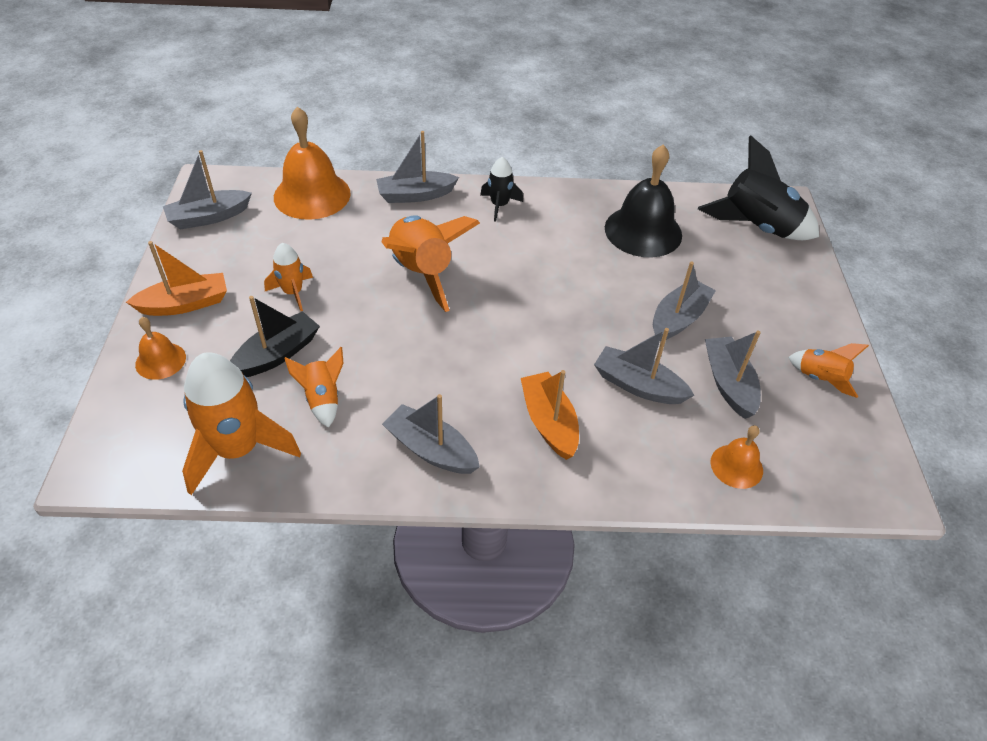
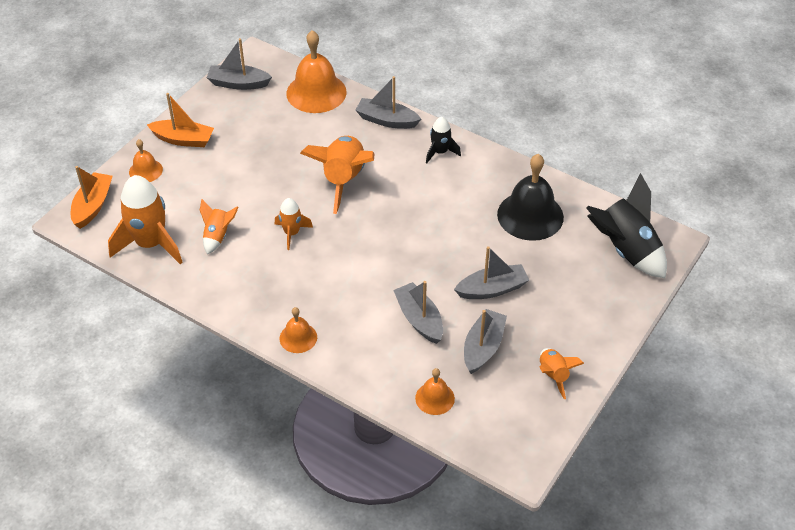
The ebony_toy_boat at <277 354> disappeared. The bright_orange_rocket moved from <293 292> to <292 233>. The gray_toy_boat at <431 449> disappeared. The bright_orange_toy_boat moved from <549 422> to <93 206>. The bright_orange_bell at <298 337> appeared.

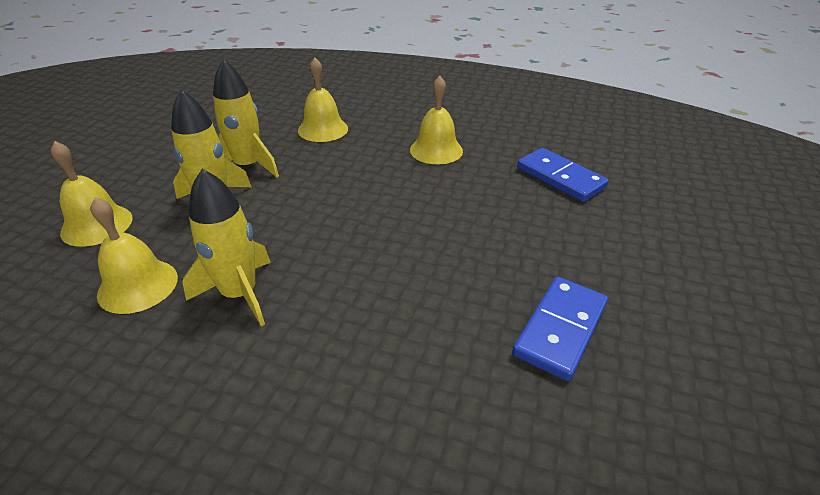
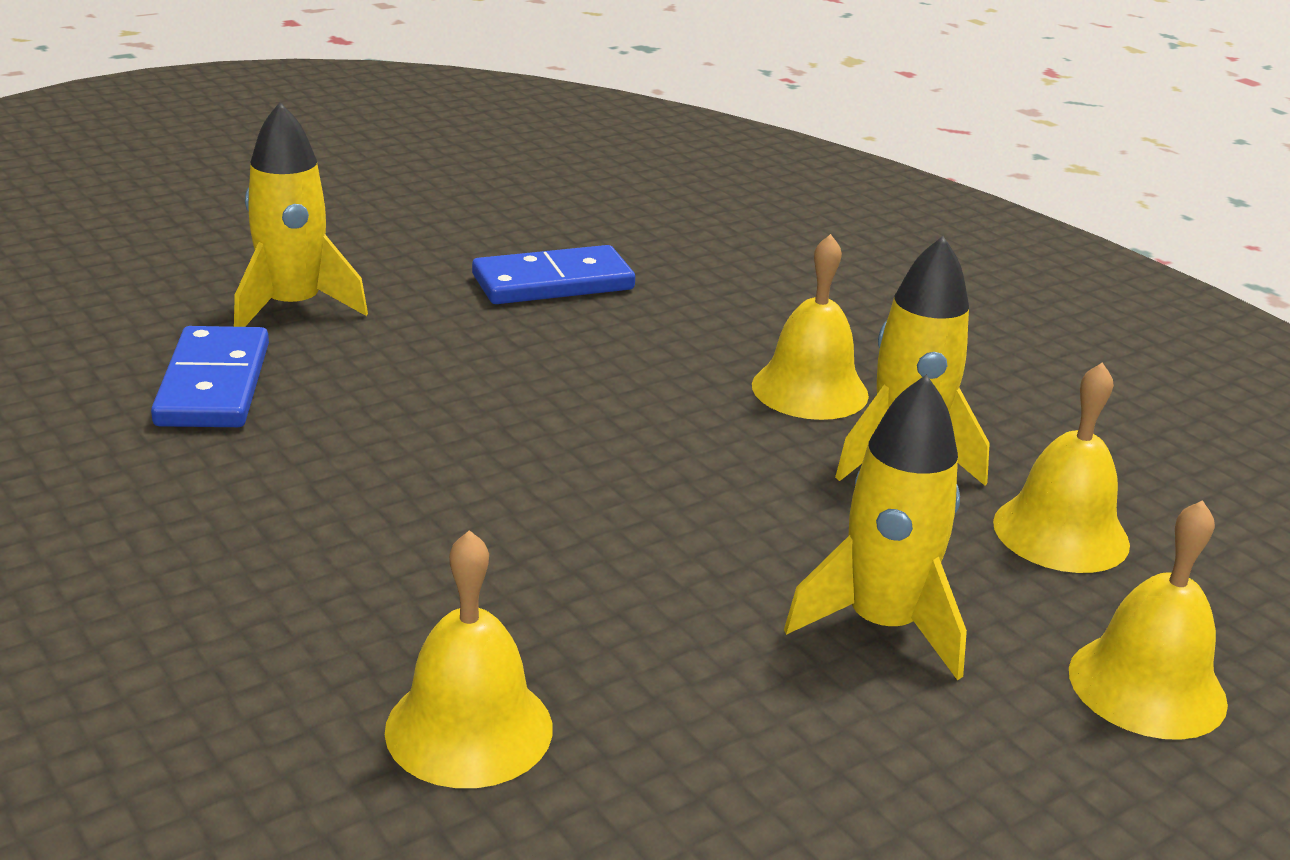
The golden_rocket moved from <248 166> to <293 307>. The golden_bell moved from <436 150> to <810 389>.

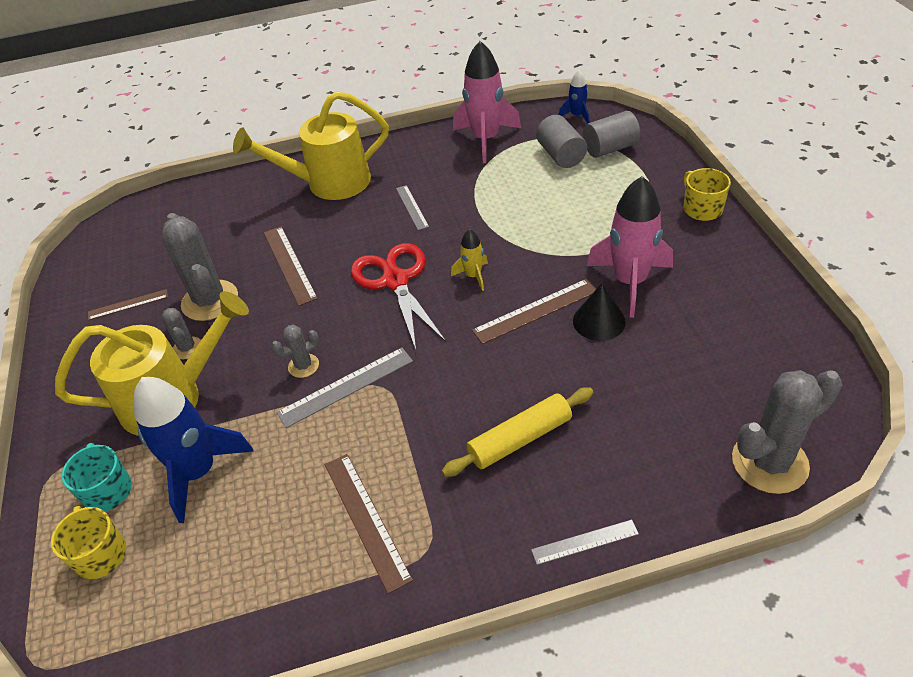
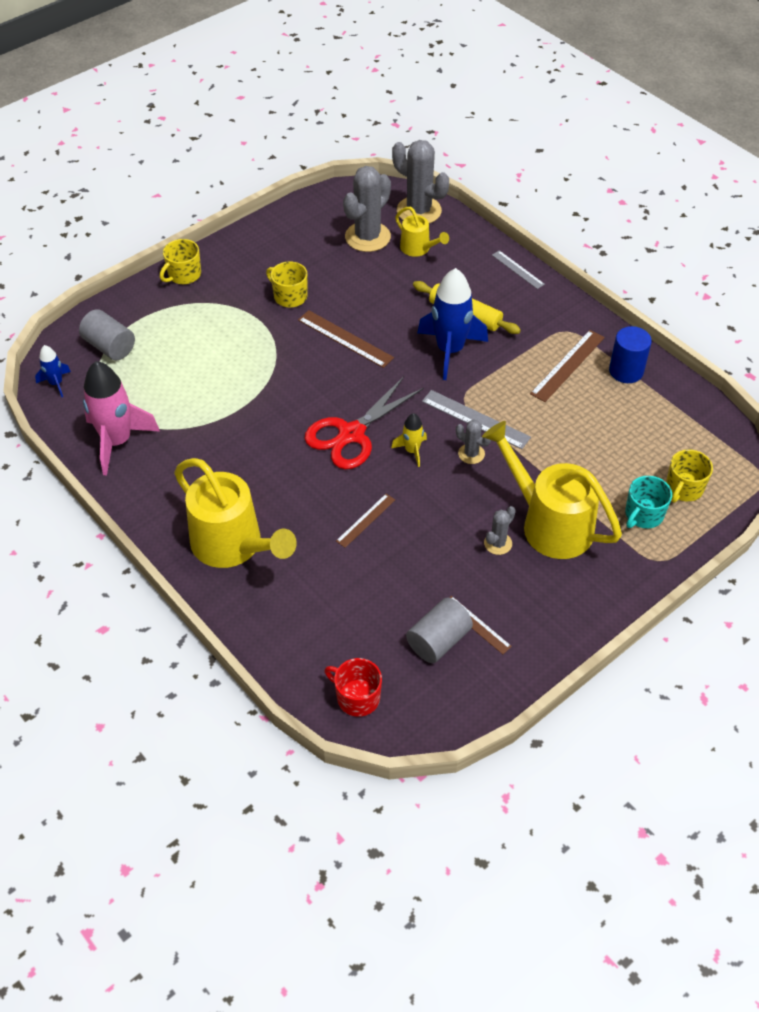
The blue_rocket moved from <199 472> to <450 350>. The gray_cactus moved from <210 301> to <367 237>. The brown_measuring_stick at <289 264> changed to 0.63 times the size. The gray_measuring_stick at <412 207> disappeared. The golden_rocket moved from <473 276> to <412 451>. The gray_cylinder moved from <561 155> to <438 640>. The ebony_solid_cone at <599 321> disappeared. The pink_rocket at <630 282> was replaced by the golden_tea_mug at <289 296>. The crimson_tea_mug at <357 697> appeared. The golden_watering_pot at <418 249> appeared. The blue_cylinder at <626 371> appeared.

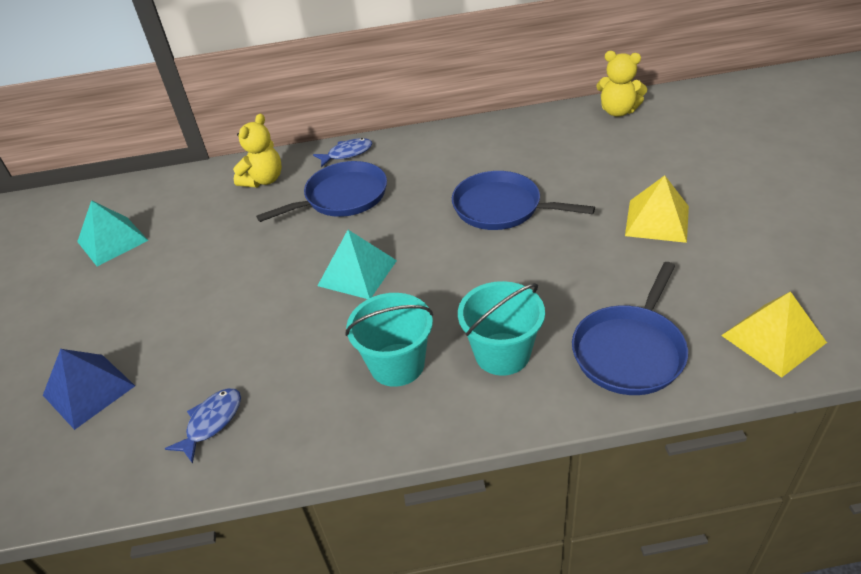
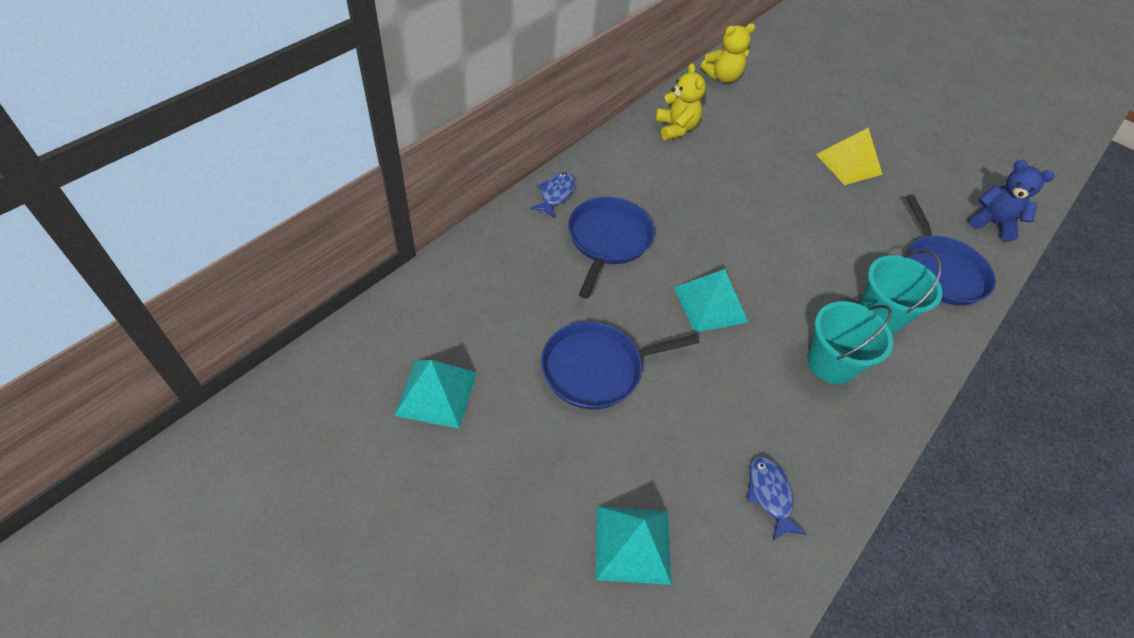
The blue_solid_pyramid at <88 390> became the turquoise_solid_pyramid at <632 544>. The golden_stuffed_bear moved from <263 180> to <676 128>. The blue_frying_pan moved from <501 207> to <597 369>. The golden_solid_pyramid at <773 339> was replaced by the blue_stuffed_bear at <992 223>.

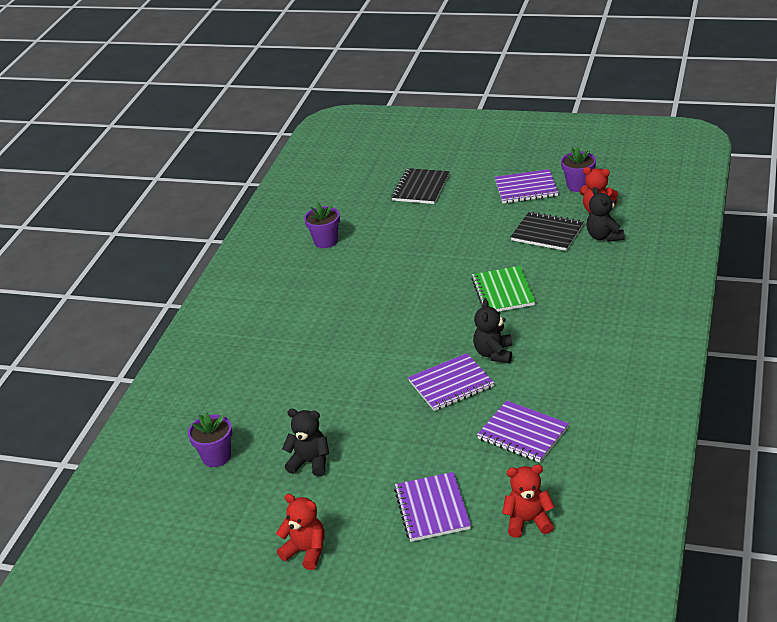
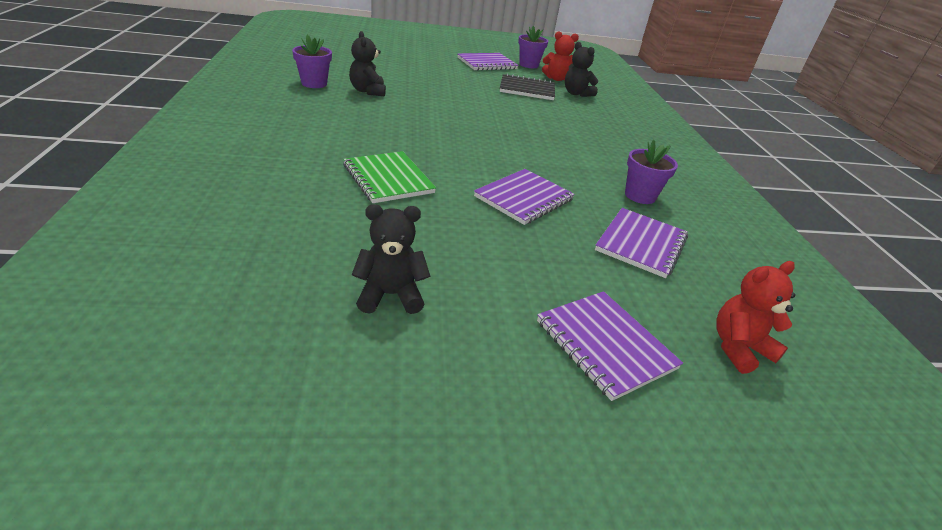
The violet_potted_plant moved from <216 457> to <640 196>. The crimson_stuffed_bear at <306 551> disappeared. The ebony_exercise_book at <420 188> disappeared. The leaf-green_exercise_book moved from <503 292> to <388 179>. The ebony_stuffed_bear moved from <494 353> to <368 91>. The violet_exercise_book at <522 433> turned 75 degrees counterclockwise.

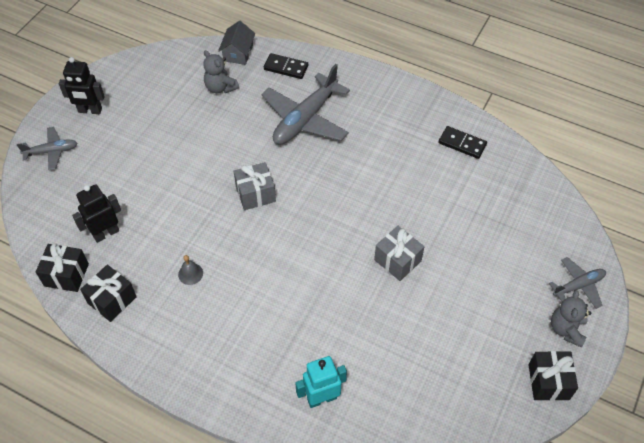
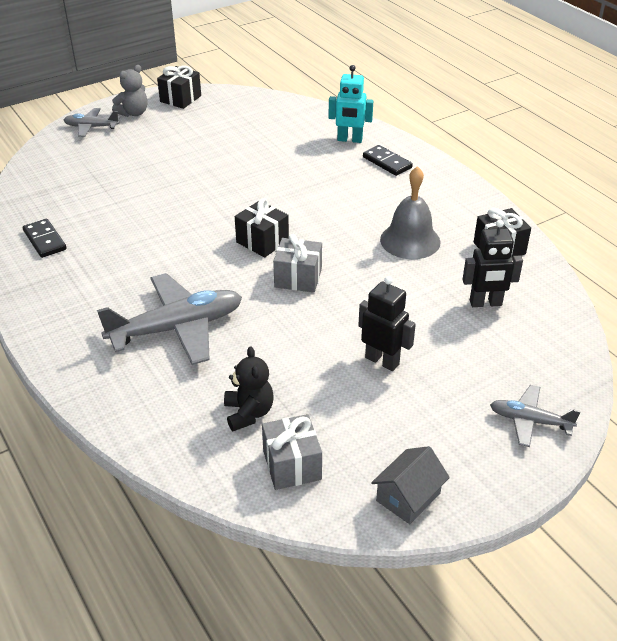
The ebony_wrapped_gift moved from <66 275> to <262 241>. The ebony_robot_figure moved from <90 110> to <382 361>. The gray_bell at <190 273> changed to 2.19 times the size. The gray_stuffed_bear at <220 87> became the ebony_stuffed_bear at <249 413>. The gray_house moved from <238 53> to <408 497>. The ebony_domino moved from <286 68> to <387 162>. The gray_wrapped_gift moved from <397 260> to <292 465>.

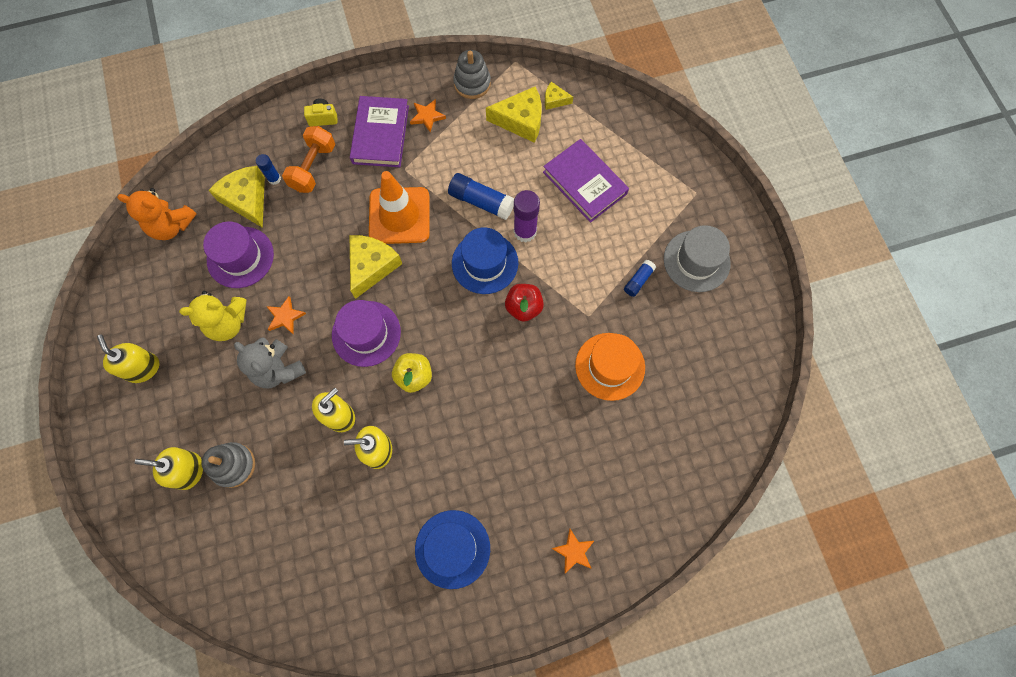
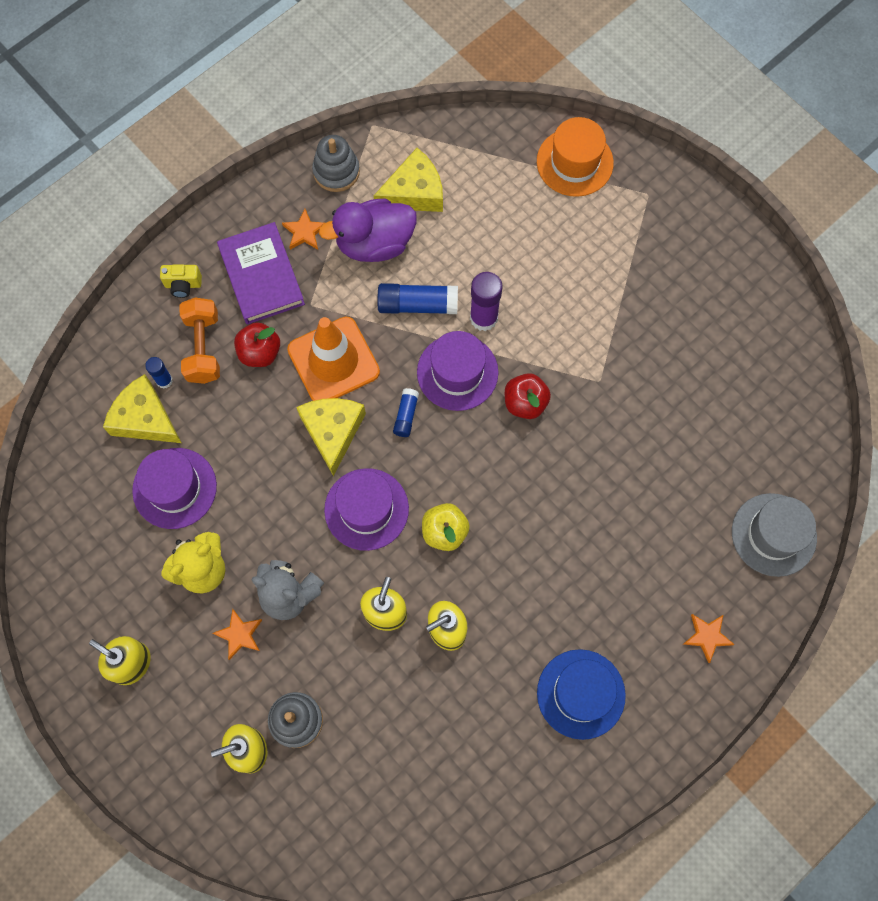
The bright_orange_stuffed_bear at <172 226> disappeared. The bright_orange_star_shape moved from <285 316> to <239 634>. The golden_photo_camera at <323 118> turned 150 degrees counterclockwise. The blue_top_hat at <485 263> became the violet_top_hat at <457 372>. The violet_hardcover at <584 183> disappeared. The golden_cheese_wedge at <554 100> disappeared. The bright_orange_top_hat moved from <610 366> to <574 162>. The blue_stick_of_glue moved from <638 281> to <406 415>. The gray_top_hat moved from <696 261> to <773 534>. The crimson_toy_apple at <260 352> appeared. The violet_duck at <374 243> appeared.

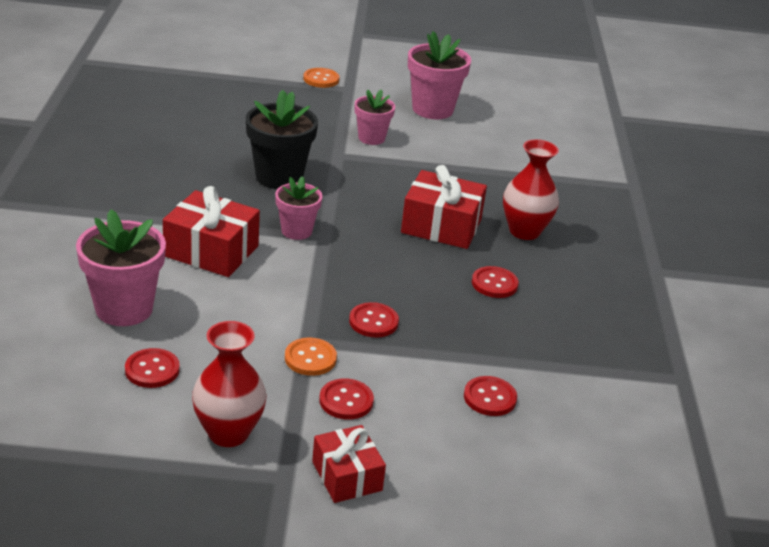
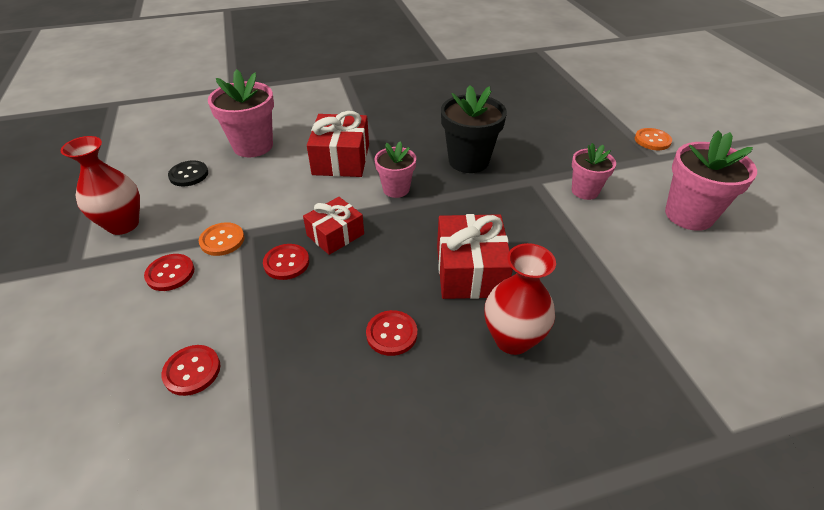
The crimson_shirt_button at <152 370> became the ebony_shirt_button at <189 175>. The crimson_wrapped_gift moved from <346 476> to <335 234>.

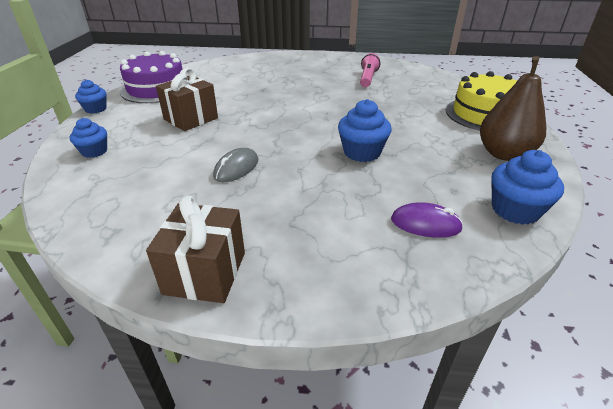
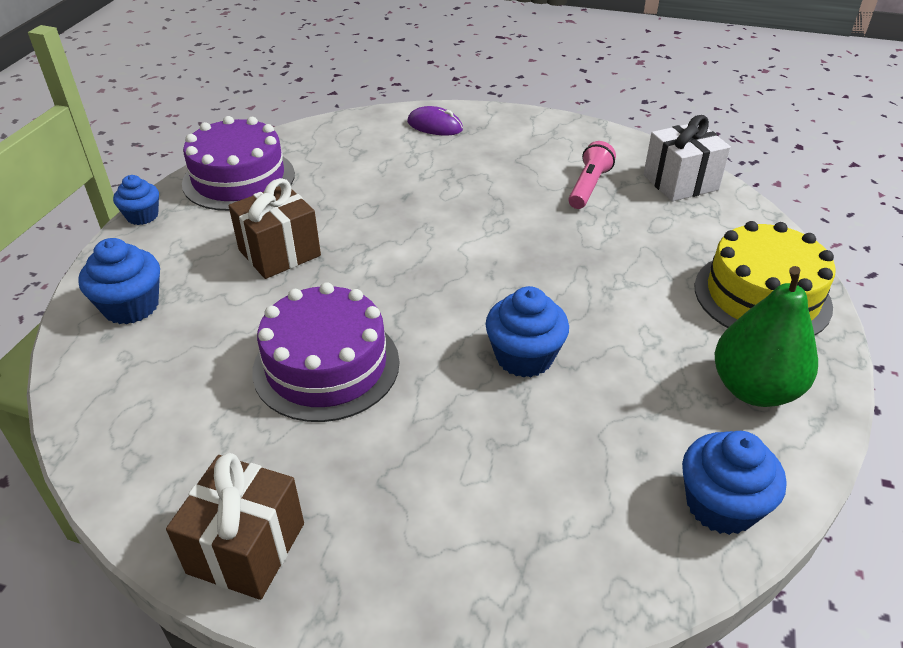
The blue_fairy_cake at <94 151> changed to 1.52 times the size. The gray_mouse at <236 168> was replaced by the violet_layer_cake at <326 366>. The violet_mouse moved from <425 224> to <435 126>. The brown_pear at <503 154> became the leaf-green_pear at <754 389>. The snow-white_wrapped_gift at <680 182> appeared.

